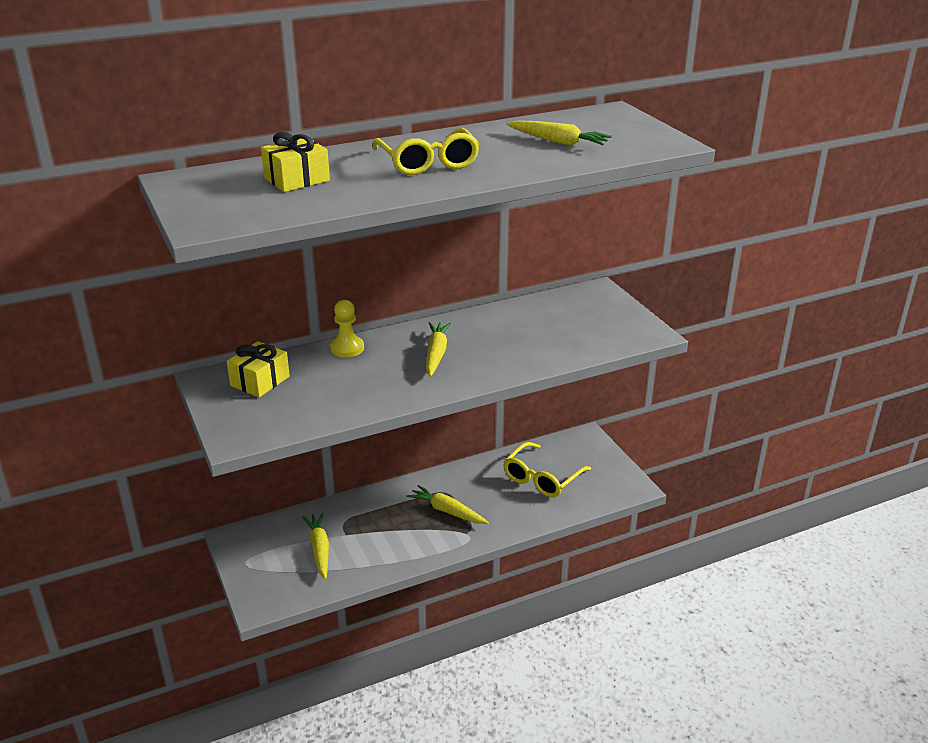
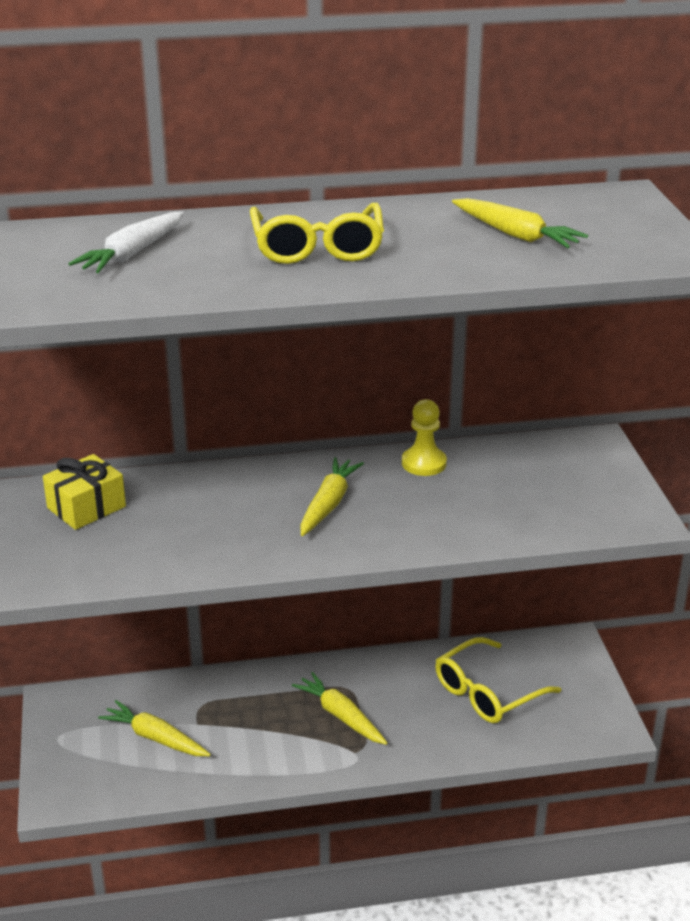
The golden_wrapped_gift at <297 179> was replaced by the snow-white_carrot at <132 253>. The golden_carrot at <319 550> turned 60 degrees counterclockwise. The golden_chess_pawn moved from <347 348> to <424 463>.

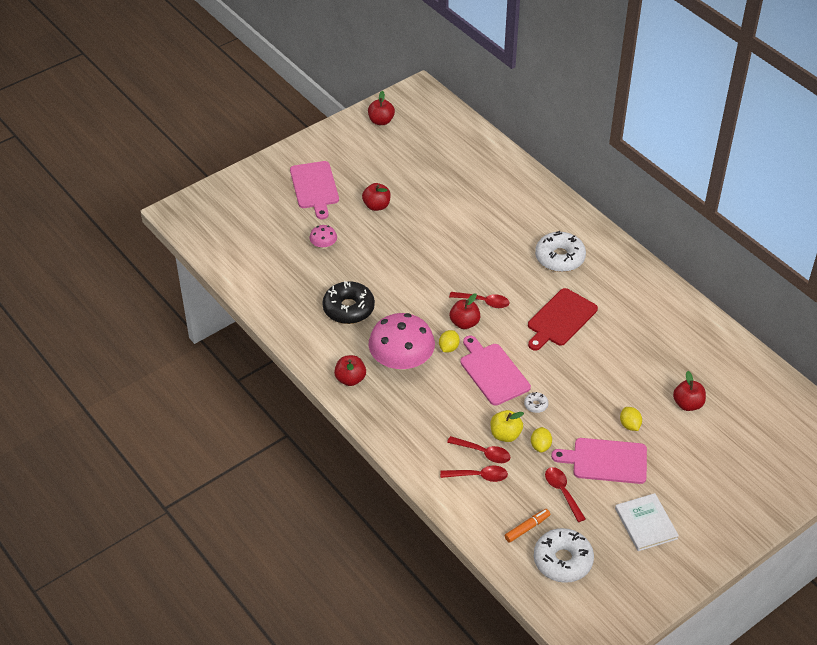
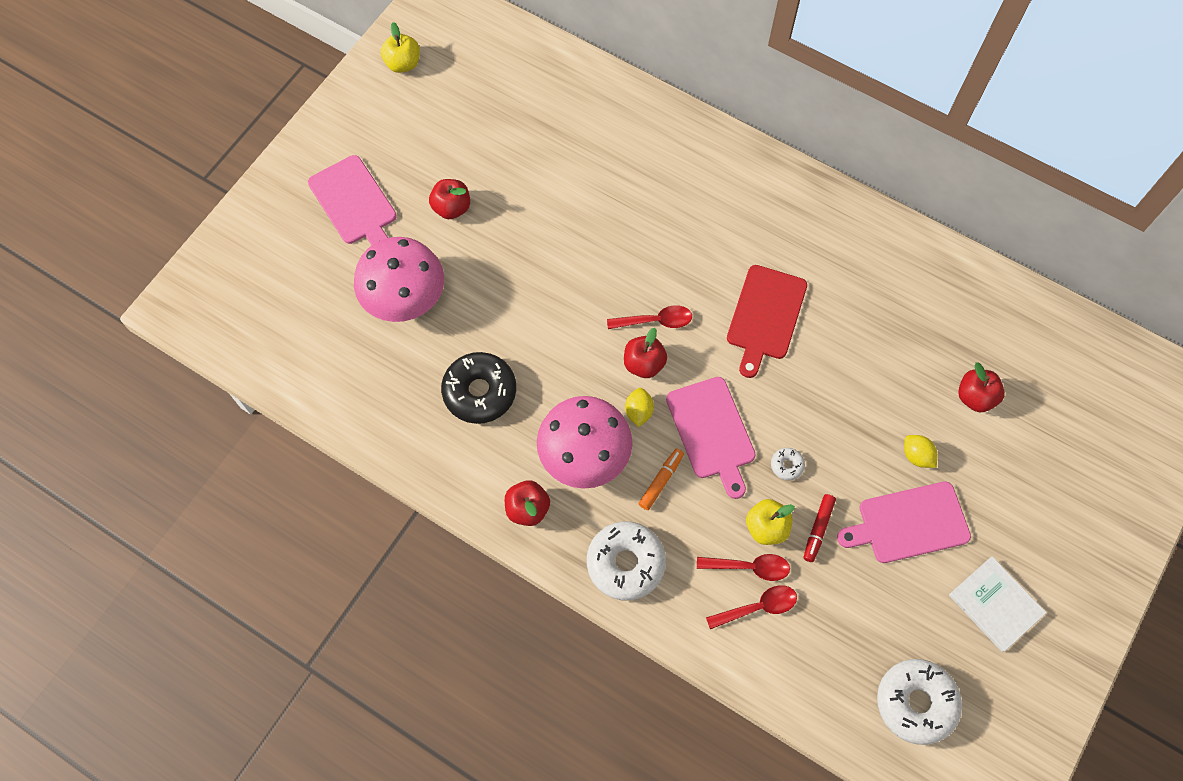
The pink_fungus at <323 245> changed to 2.22 times the size. The crimson_toy_apple at <381 121> became the golden_toy_apple at <403 64>. The pink_cutting_board at <493 372> turned 150 degrees counterclockwise. The bright_orange_marker moved from <527 528> to <661 481>. The golden_toy_lemon at <540 446> was replaced by the crimson_marker at <818 529>. The snow-white_donut moved from <559 258> to <625 563>. The crimson_teaspoon at <562 492> disappeared.

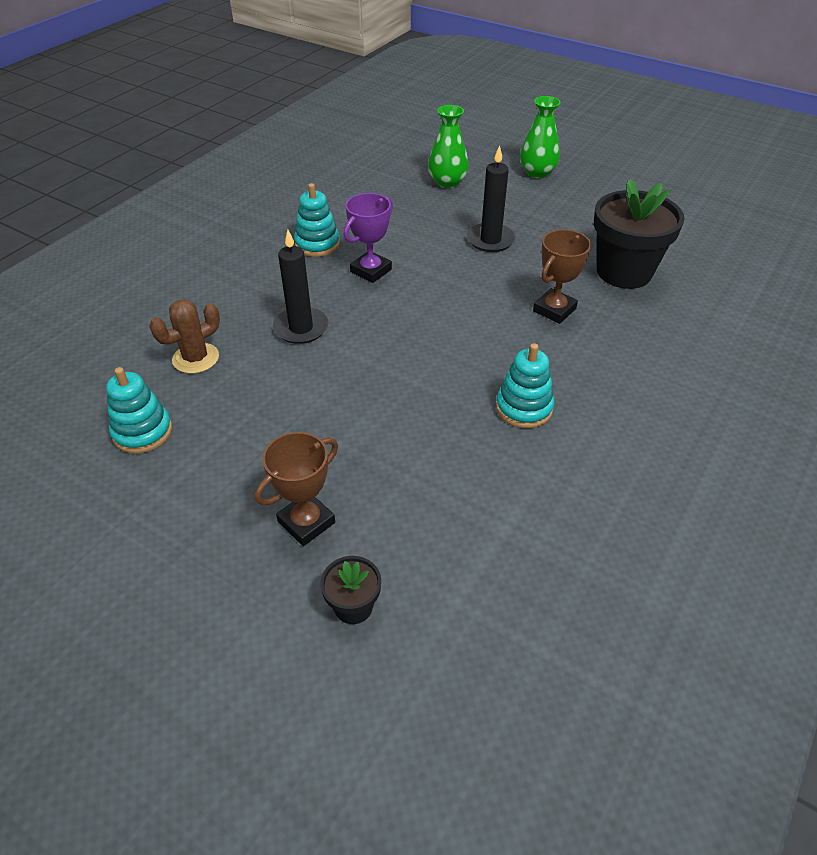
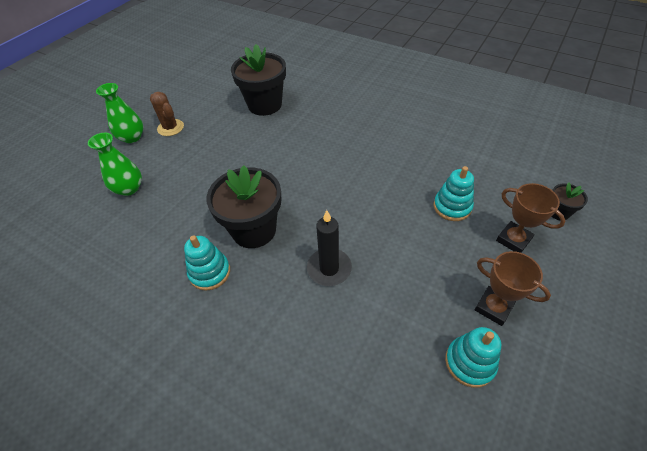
The brown_cactus moved from <196 358> to <170 128>. The violet_prize_cup at <371 271> was replaced by the ebony_potted_plant at <254 230>. The ebony_candle at <490 240> disappeared. The turquoise_stacking_rings moved from <524 408> to <452 207>. The brown_prize_cup moved from <554 310> to <493 307>.

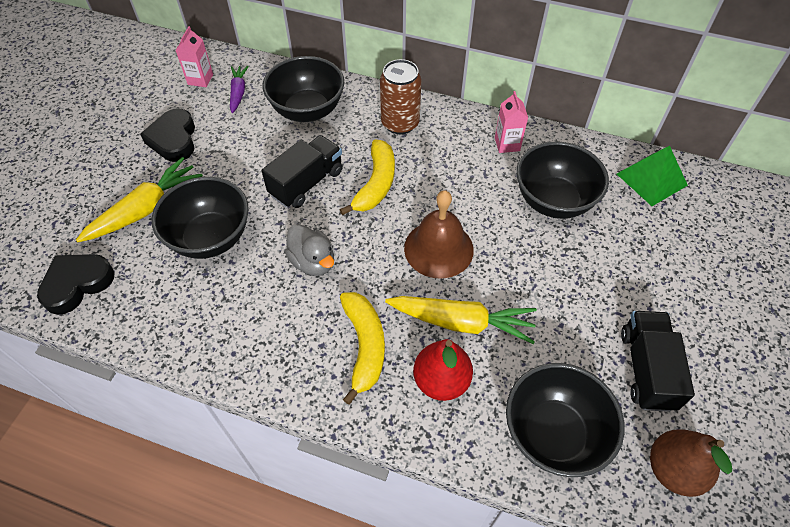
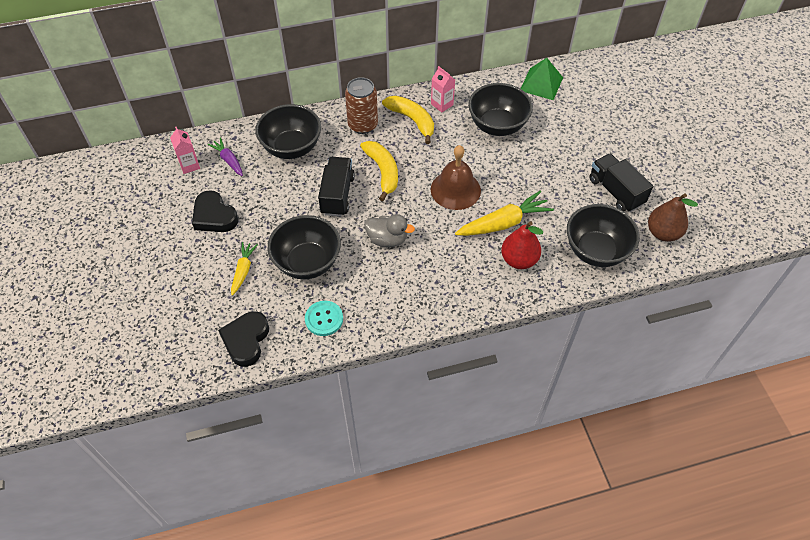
The golden_carrot at <145 209> changed to 0.59 times the size. The golden_banana moved from <364 346> to <412 120>. The turquoise_shirt_button at <324 319> appeared.

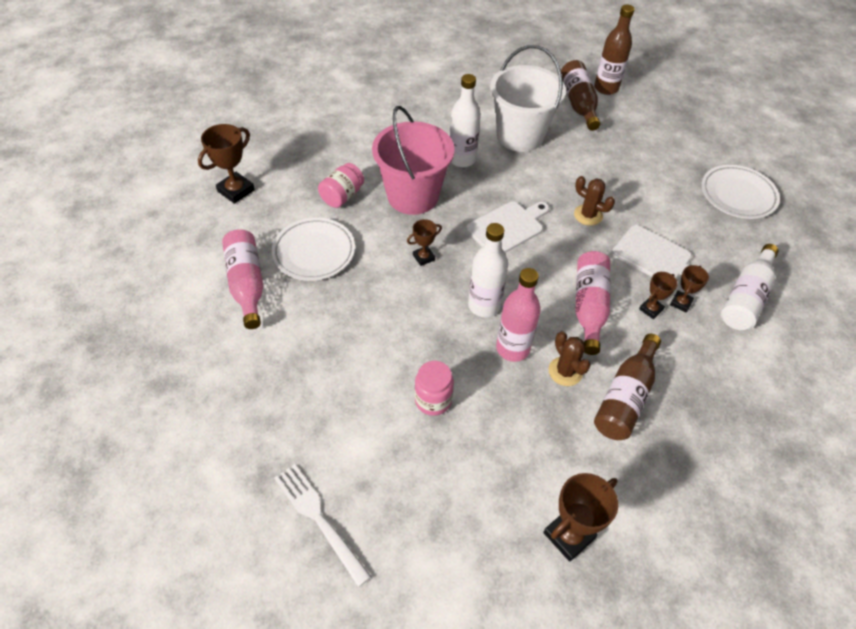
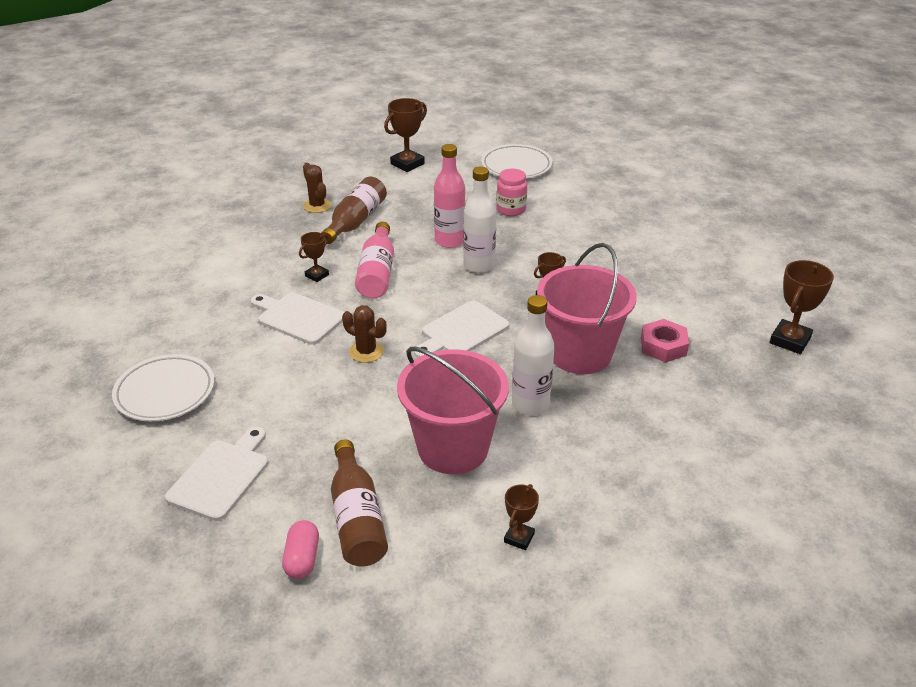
The pink_drink_bottle at <247 284> disappeared. The snow-white_dinner_plate moved from <314 252> to <516 166>. The snow-white_table_fork at <318 519> disappeared. The pink_jam_jar at <342 196> was replaced by the pink_hexagon_nut at <663 346>. The snow-white_bucket at <520 136> became the pink_bucket at <453 448>. The brown_cactus moved from <565 371> to <317 206>. The brown_drink_bottle at <606 88> was replaced by the pink_pill at <302 559>. The brown_prize_cup moved from <681 303> to <519 538>. The snow-white_drink_bottle at <746 298> disappeared. The snow-white_cutting_board at <221 476> appeared.

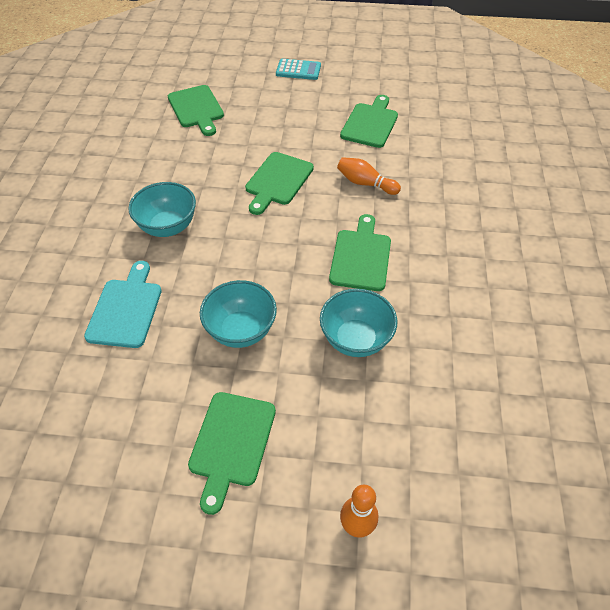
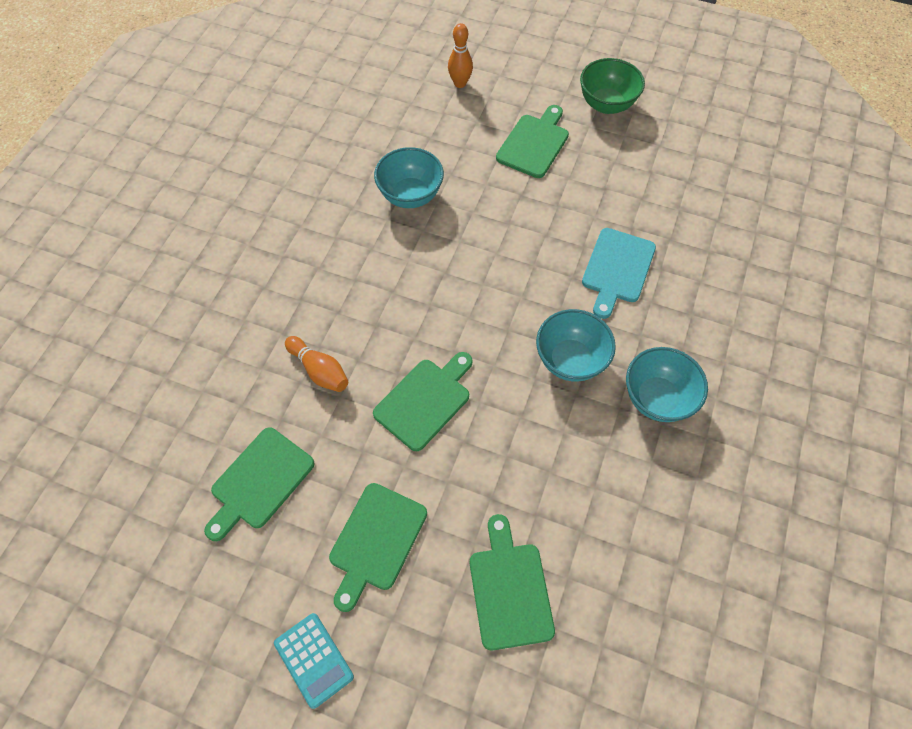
The turquoise_serving_bowl moved from <241 331> to <657 398>. The turquoise_pocket_calculator at <298 70> turned 150 degrees counterclockwise. The leaf-green_cutting_board moved from <361 257> to <376 541>. The leaf-green_serving_bowl at <606 104> appeared.

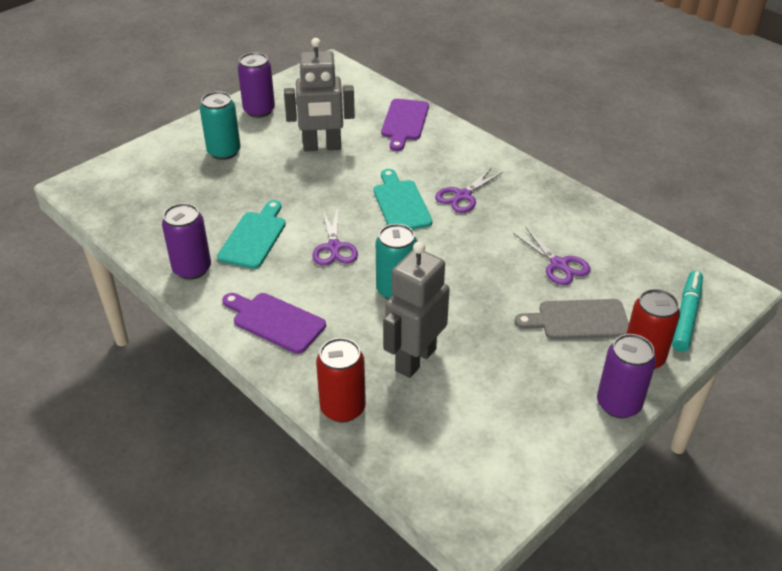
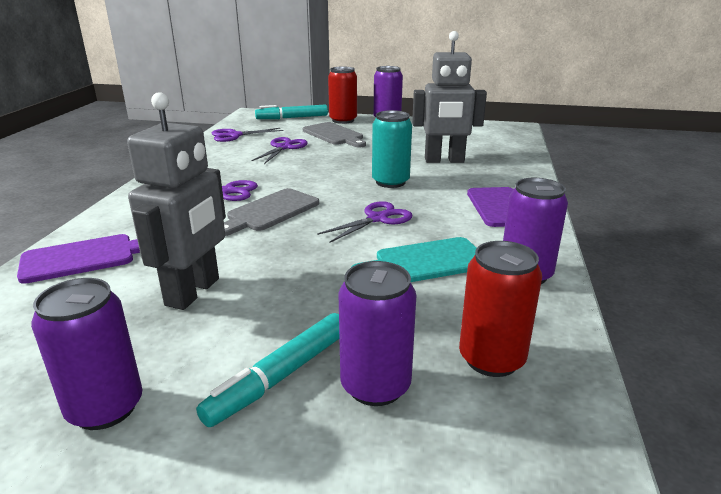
The turquoise_soda_can at <224 152> was replaced by the turquoise_marker at <281 376>. The gray_robot_figure at <322 147> turned 60 degrees clockwise. The crimson_soda_can moved from <343 408> to <491 359>. The turquoise_cutting_board at <401 203> became the gray_cutting_board at <270 211>. The violet_pair_of_scissors at <235 135> appeared. The violet_soda_can at <375 386> appeared.

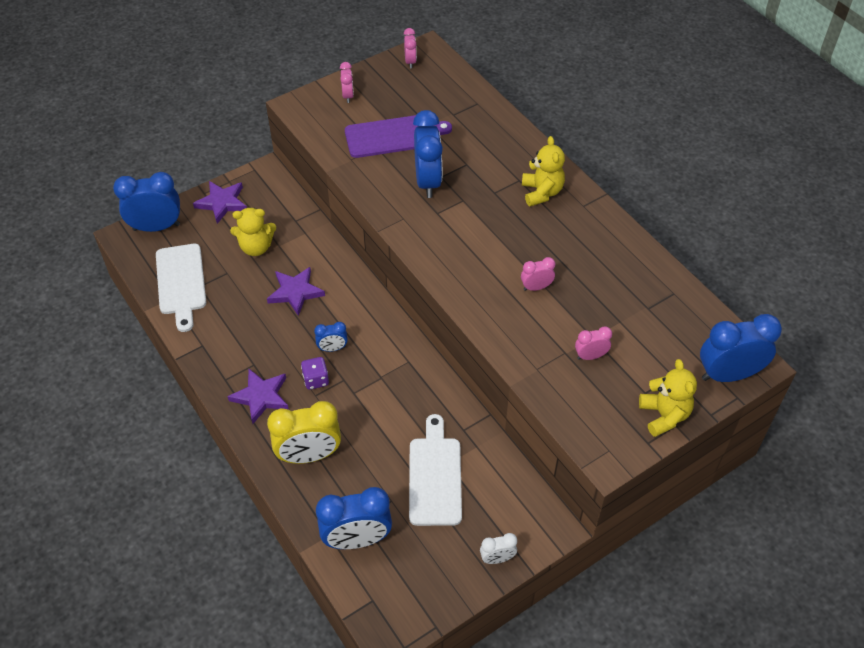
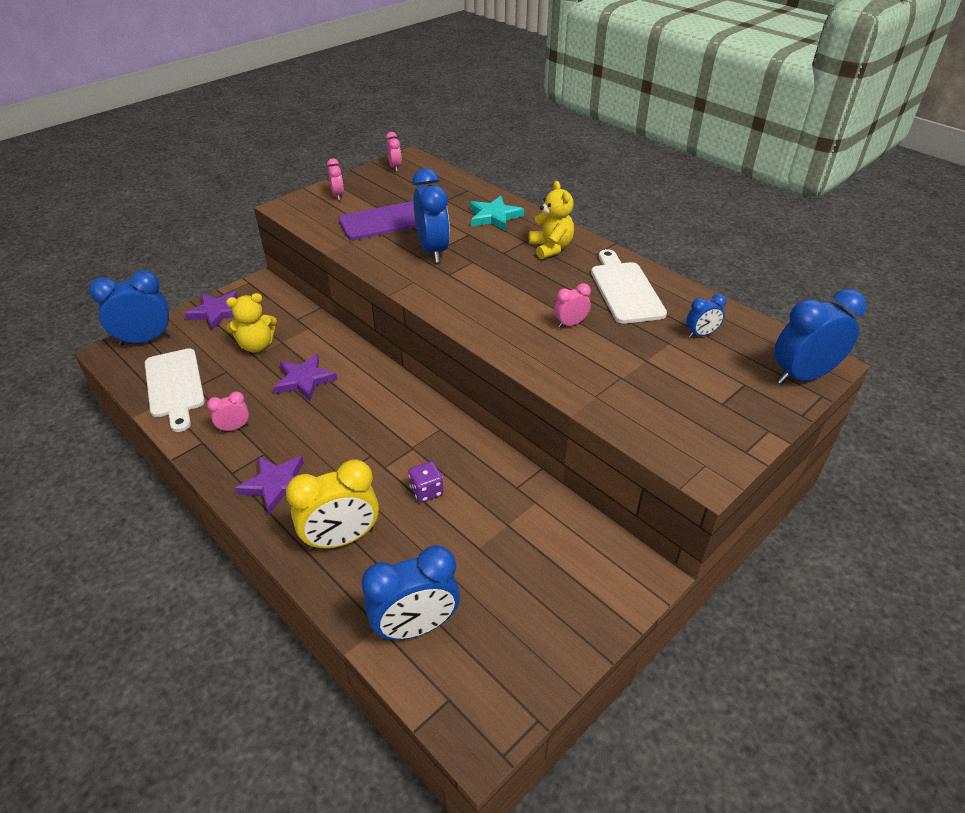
The violet_dice moved from <316 380> to <426 491>. The blue_clock moved from <332 348> to <701 334>. The snow-white_cutting_board moved from <435 476> to <625 289>. The snow-white_clock at <497 558> disappeared. The pink_clock moved from <590 356> to <234 428>. The golden_stuffed_bear at <664 415> disappeared. The turquoise_star_shape at <494 217> appeared.

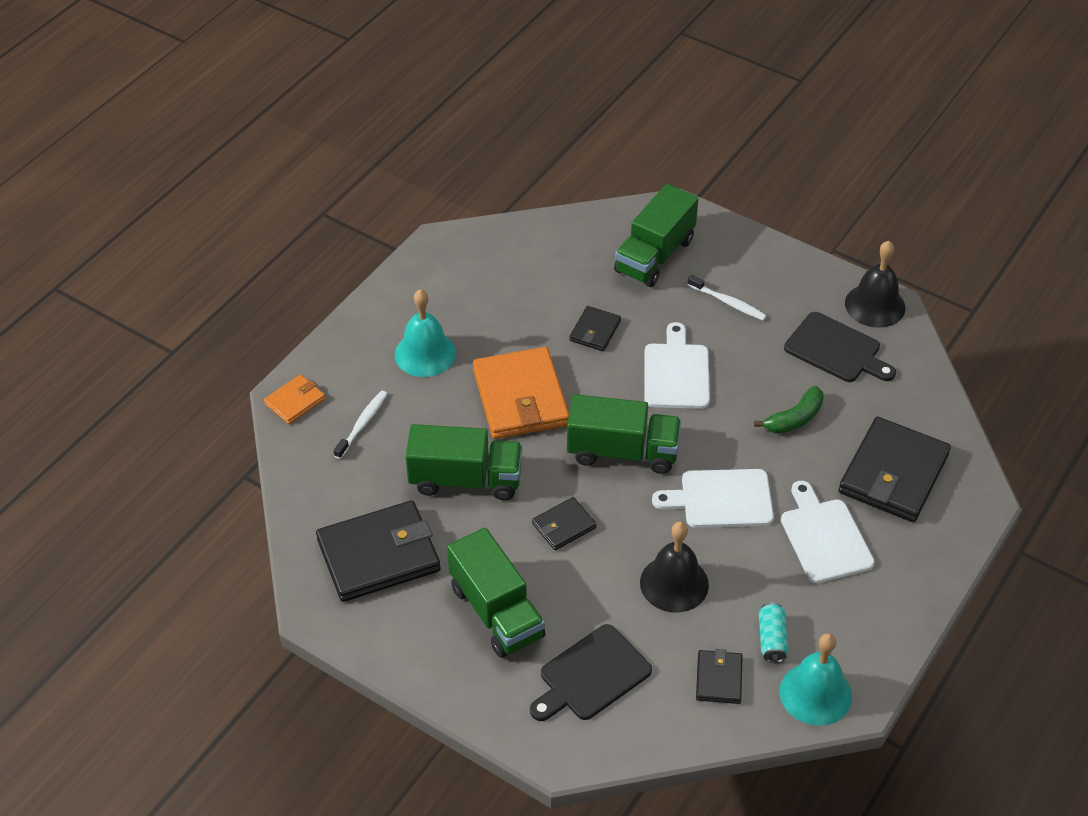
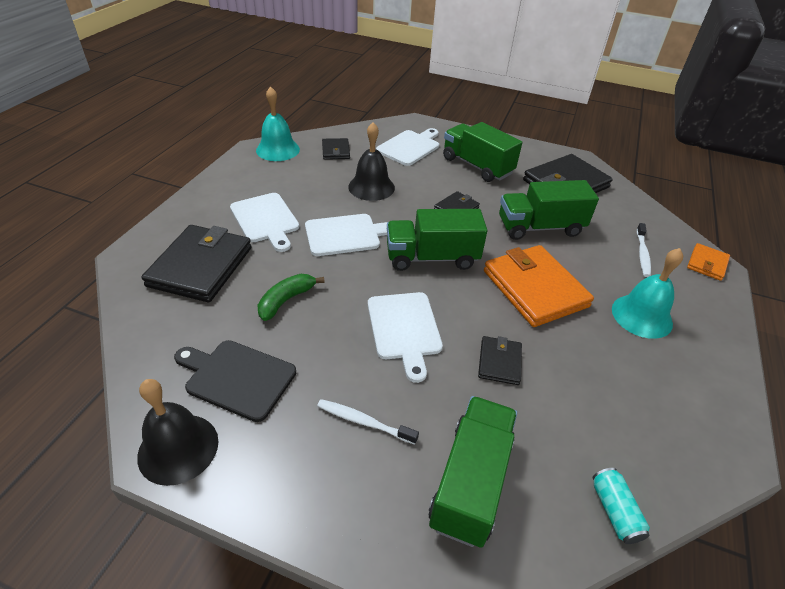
The ebony_cutting_board at <591 675> became the snow-white_cutting_board at <409 147>. The turquoise_soda_can moved from <772 639> to <614 511>.

